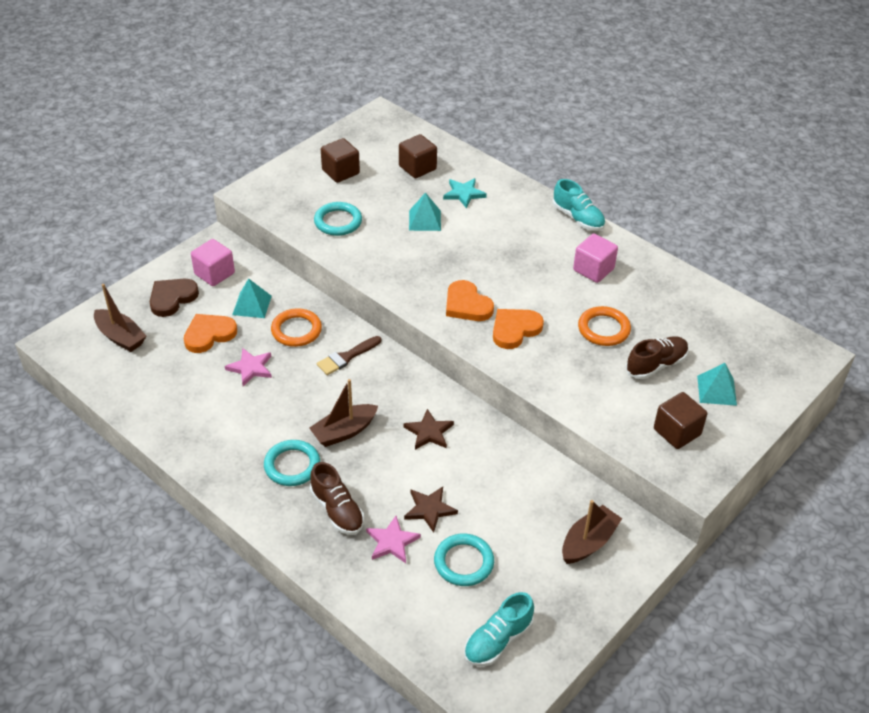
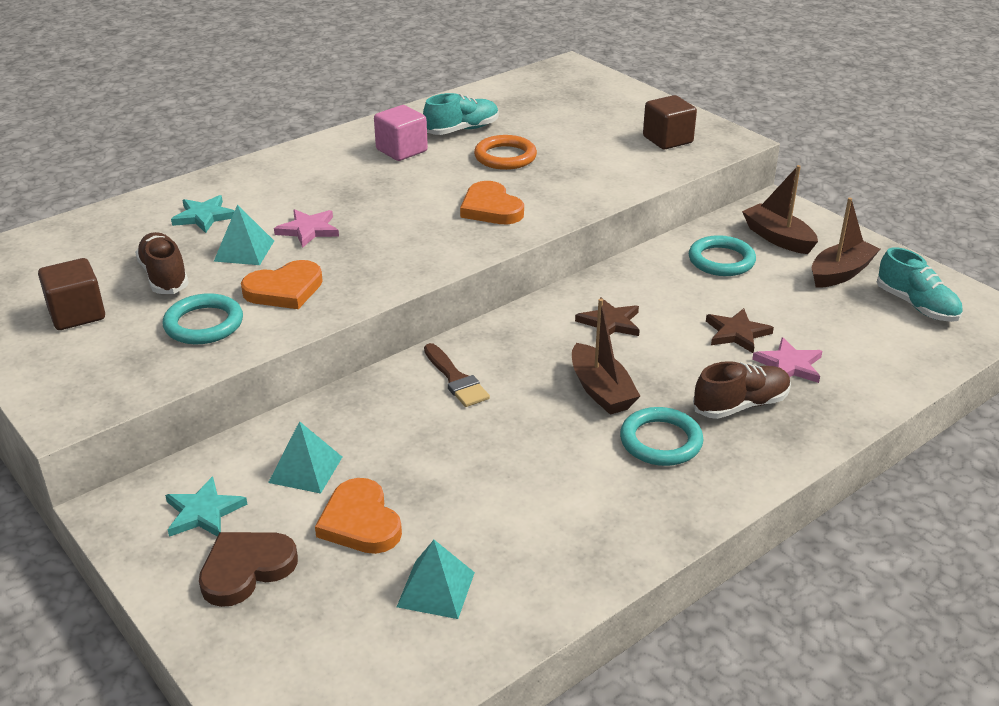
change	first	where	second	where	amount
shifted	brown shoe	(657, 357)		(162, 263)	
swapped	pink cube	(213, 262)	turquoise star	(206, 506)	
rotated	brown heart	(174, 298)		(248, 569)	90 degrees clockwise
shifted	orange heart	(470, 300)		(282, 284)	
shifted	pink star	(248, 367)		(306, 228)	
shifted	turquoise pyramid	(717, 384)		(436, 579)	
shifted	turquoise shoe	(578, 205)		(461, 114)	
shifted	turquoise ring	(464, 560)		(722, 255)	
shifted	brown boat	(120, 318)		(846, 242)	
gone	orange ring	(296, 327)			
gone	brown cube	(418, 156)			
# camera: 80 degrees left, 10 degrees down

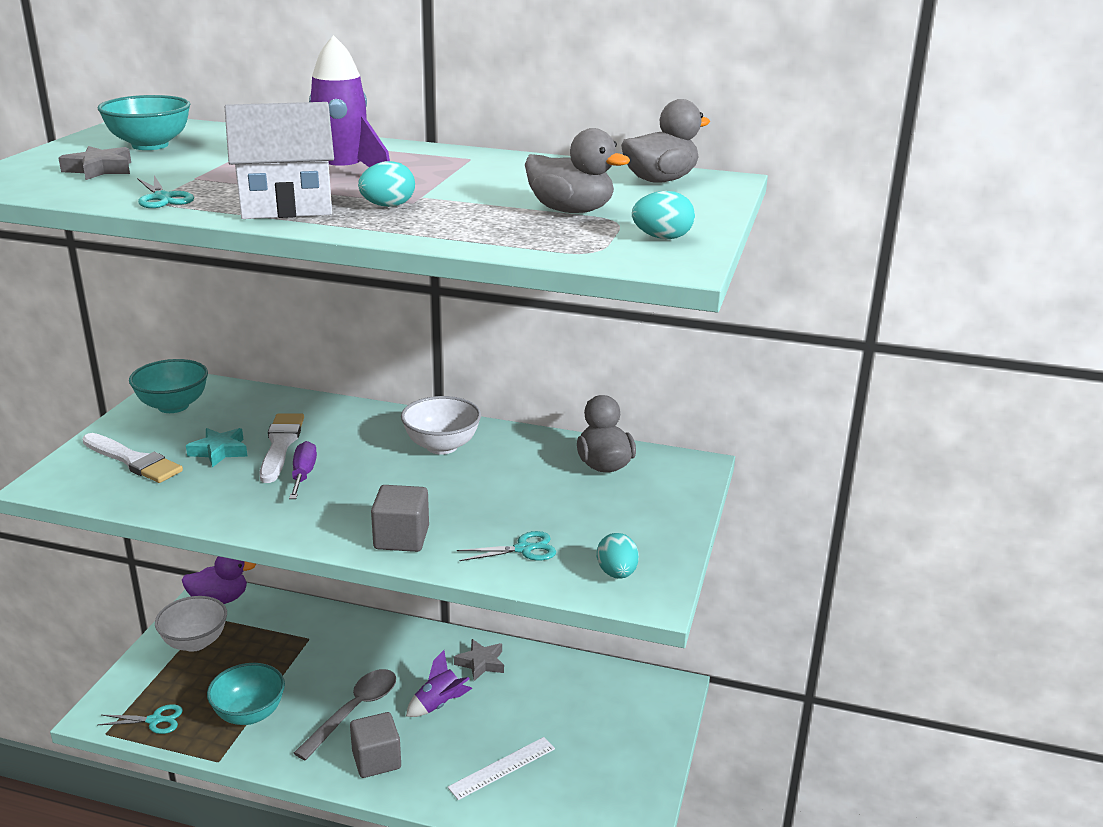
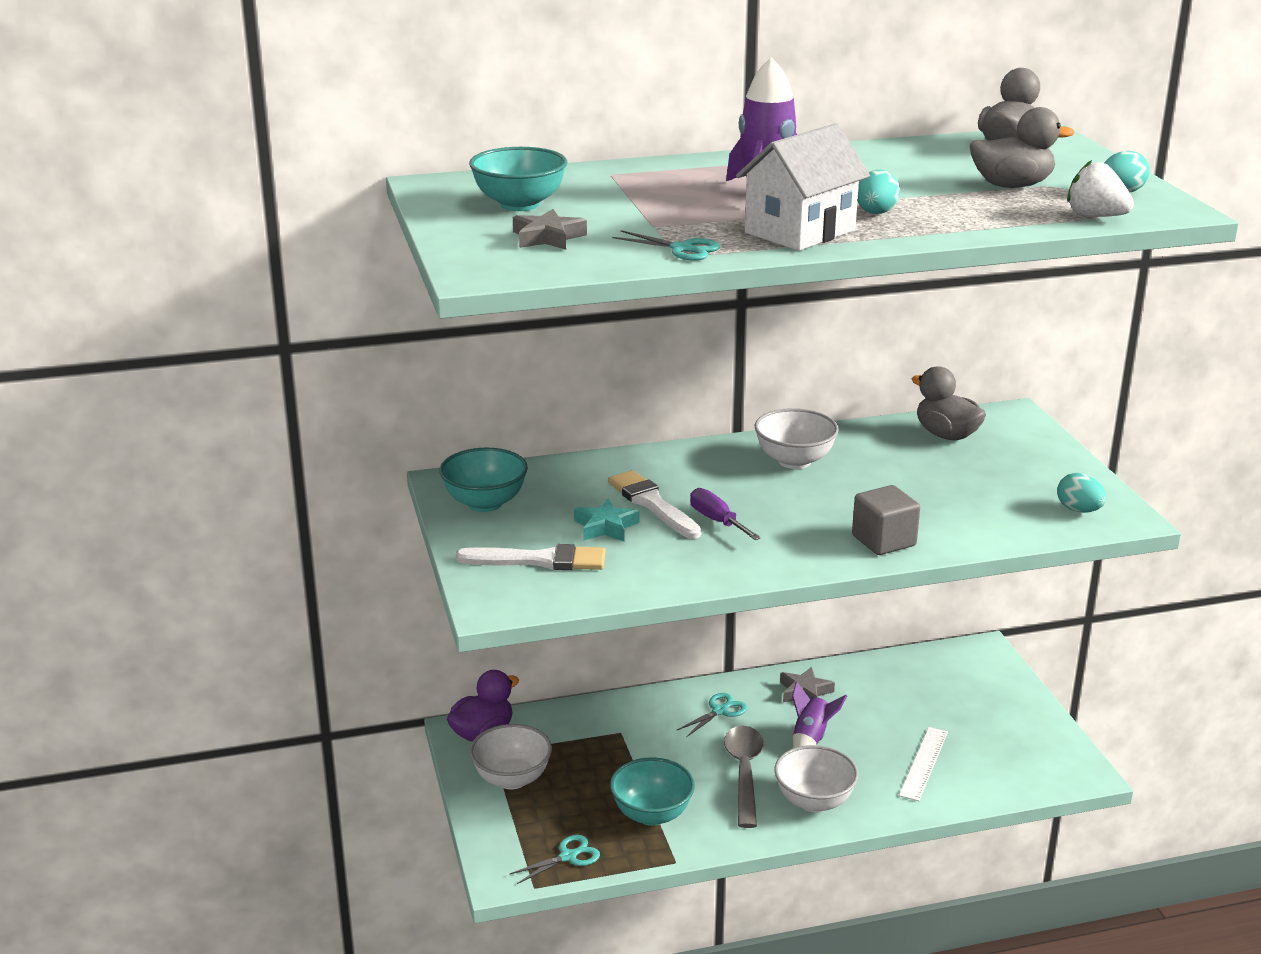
change	first	where	second	where	amount
shifted	turquoise scissors	(506, 546)		(712, 715)	
swapped	grey cube	(375, 745)	white bowl	(816, 778)	
new			white strawberry	(1100, 188)	
# camera: 30 degrees left, 0 degrees up

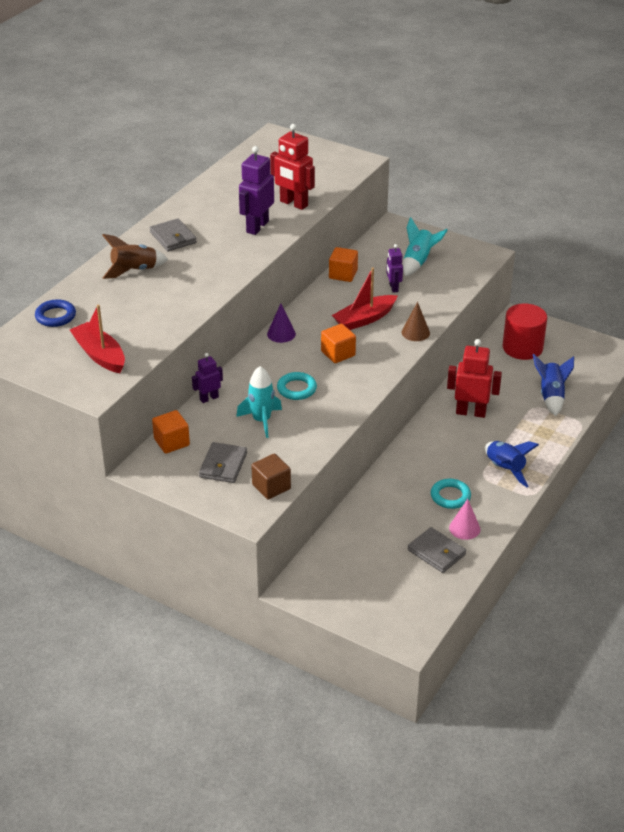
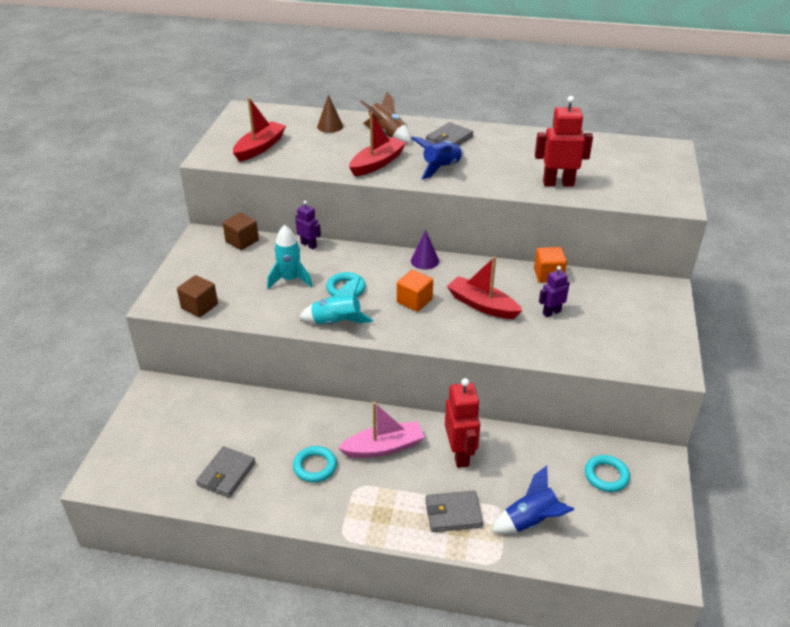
change	first	where	second	where	amount
repainted	orange cube	(171, 432)	brown cube	(241, 231)	
shifted	turquoise rocket	(425, 246)		(336, 301)	
shifted	brown cone	(415, 321)		(330, 113)	
new			pink boat	(381, 430)	
new			red boat	(377, 144)	
shifted	blue rocket	(512, 464)		(437, 158)	
shifted	grey wallet	(223, 462)		(454, 511)	
rotated	red robot	(292, 167)		(564, 141)	75 degrees clockwise
swapped	red cylinder	(525, 331)	turquoise ring	(607, 473)	
gone	blue ring	(55, 313)			
gone	purple robot	(256, 190)			
gone	pink cone	(464, 519)			
# camera: 70 degrees right, 0 degrees up

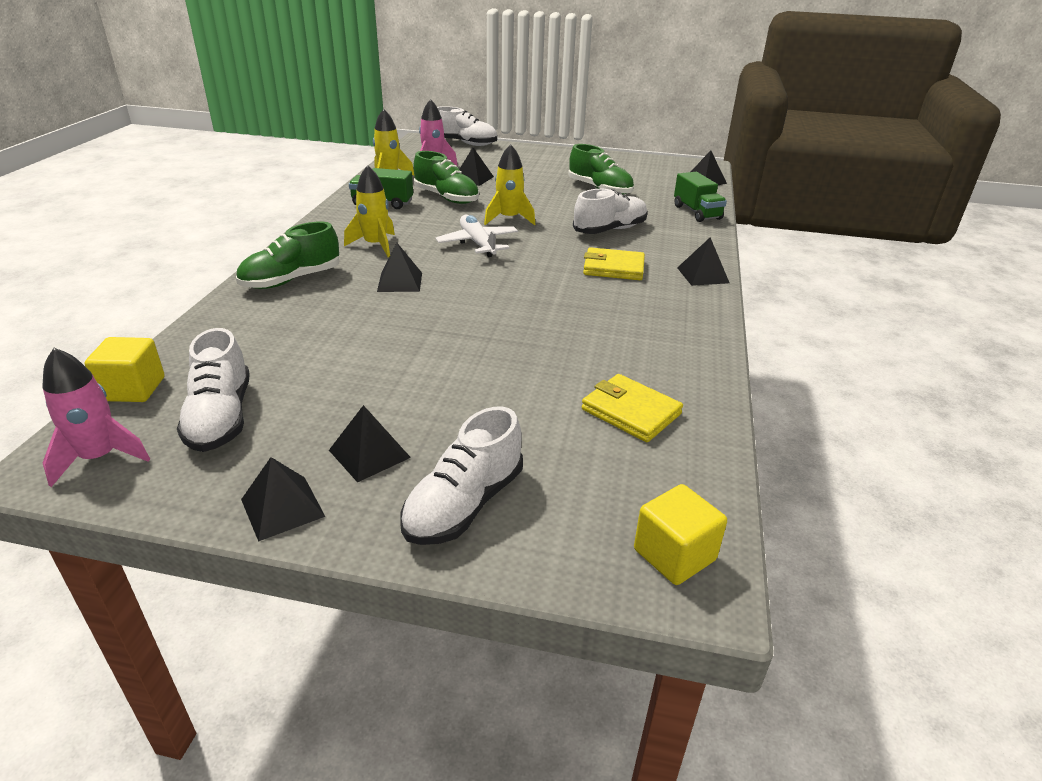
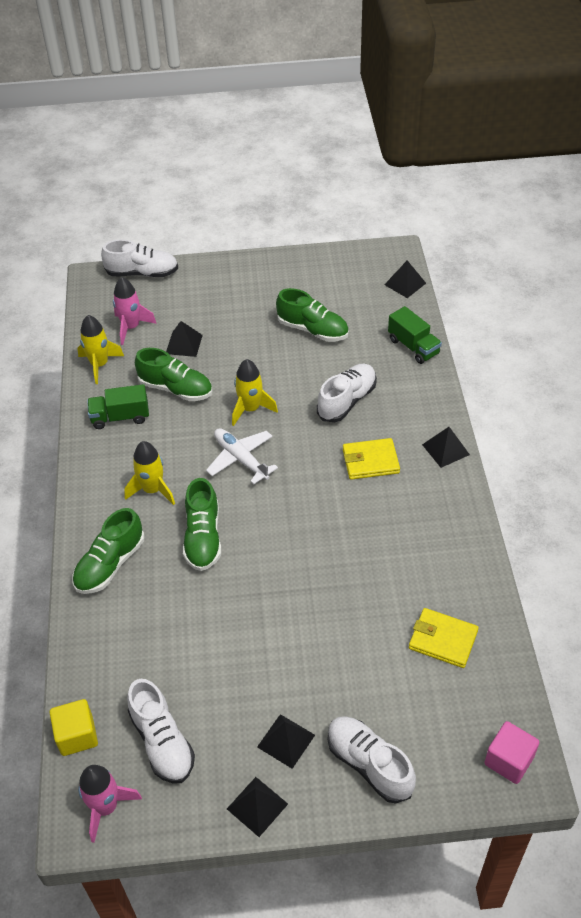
change	first	where	second	where	amount
swapped	black pyramid	(399, 267)	green shoe	(202, 524)	
rotated	white shoe	(462, 476)		(372, 759)	120 degrees clockwise
repainted	yellow cube	(680, 534)	pink cube	(511, 752)	
# camera: 15 degrees left, 15 degrees up

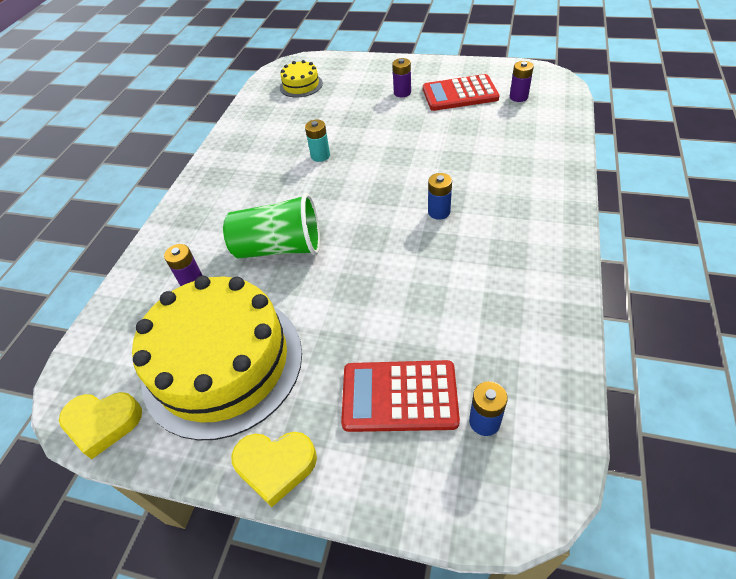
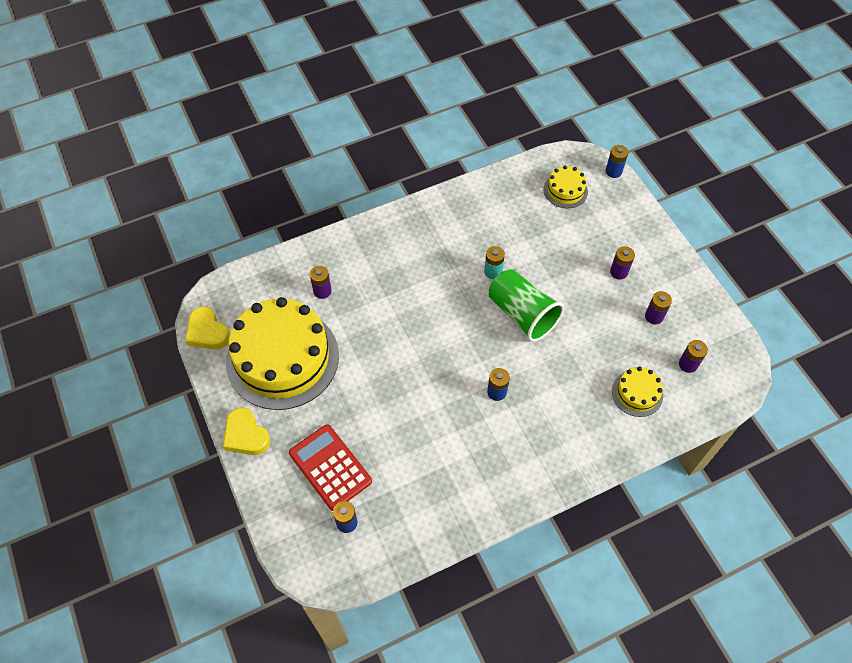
change	first	where	second	where	amount
shifted	green cup	(271, 225)		(526, 305)	
new			blue battery	(617, 161)	
new			yellow cake	(637, 392)	
swapped	red calculator	(461, 92)	purple battery	(658, 307)	
# camera: 45 degrees right, 10 degrees up

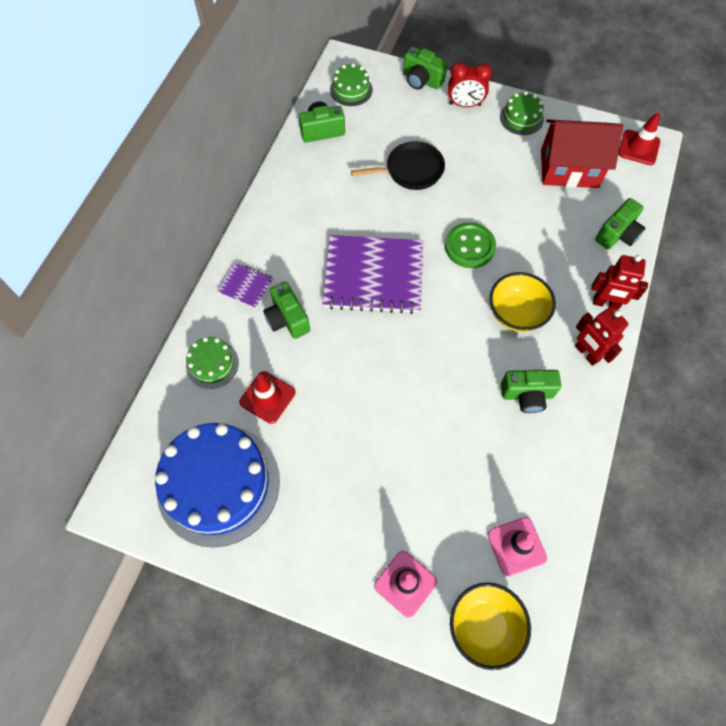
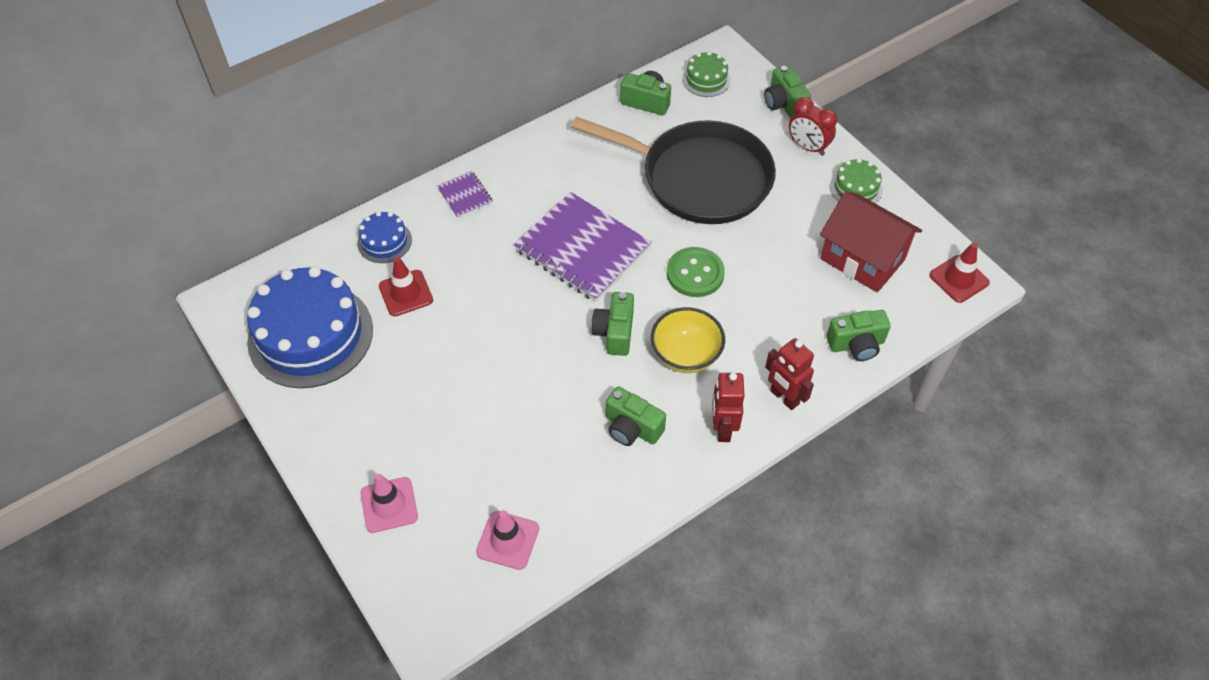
change	first	where	second	where	amount
repainted	green cake	(212, 363)	blue cake	(384, 237)	
scaled	black pan	(398, 165)		(673, 170)	x1.96
shifted	green camera	(286, 310)		(612, 324)	
gone	yellow bowl	(490, 626)			
# camera: 35 degrees right, 10 degrees down

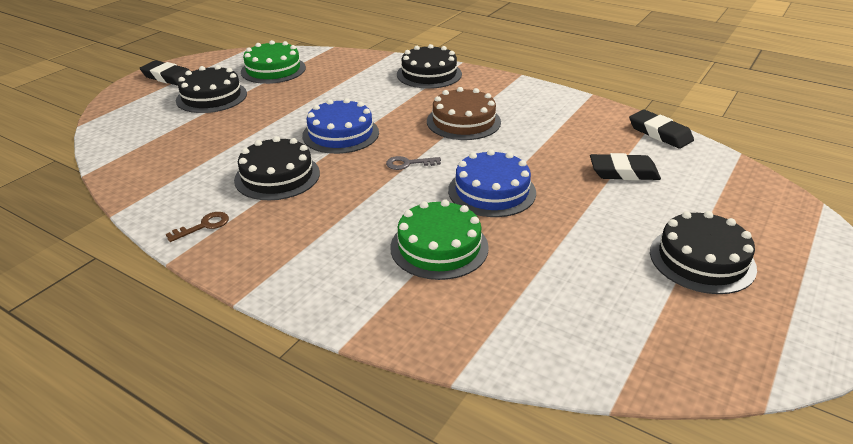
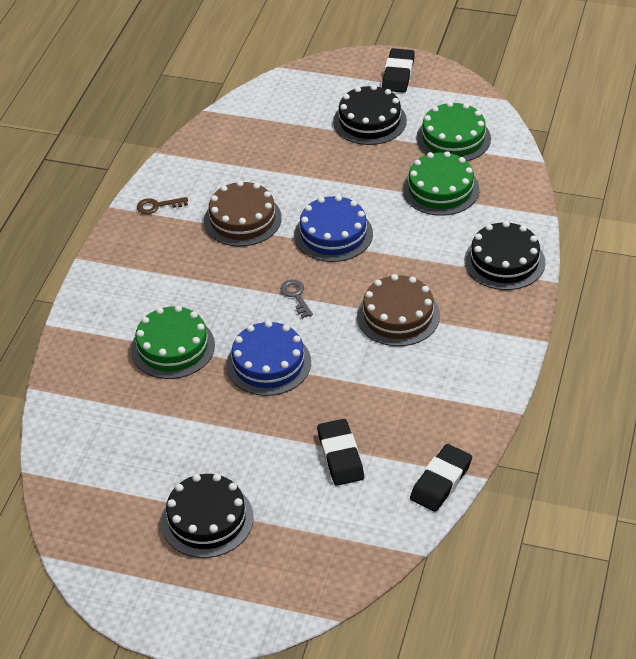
change	first	where	second	where	amount
rotated	brown key	(197, 227)		(162, 205)	135 degrees clockwise
repainted	black cake	(277, 168)	brown cake	(243, 214)	
new			green cake	(440, 183)	
# camera: 75 degrees right, 10 degrees up

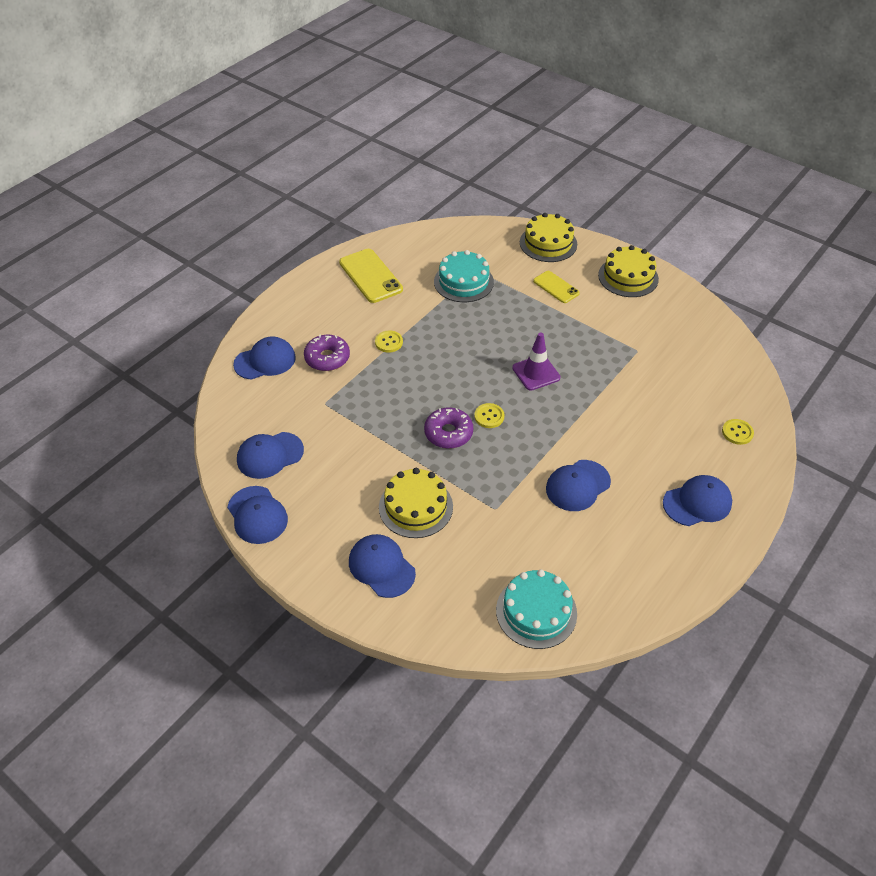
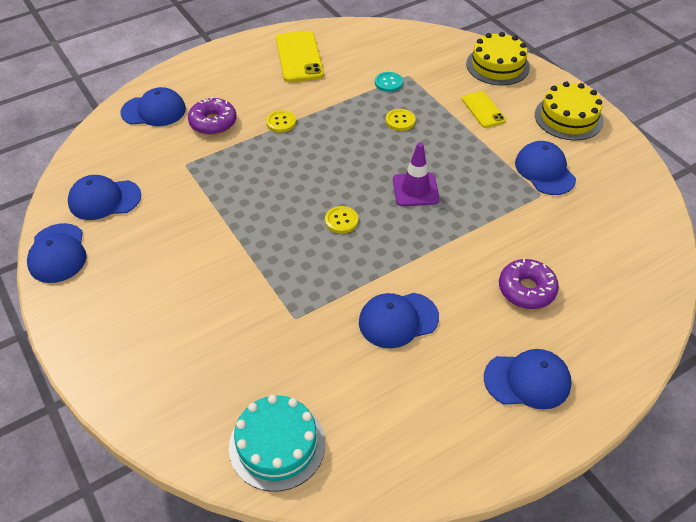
change	first	where	second	where	amount
swapped	turquoise cake	(464, 276)	turquoise button	(389, 82)	
shifted	yellow button	(738, 432)		(400, 120)	
shifted	purple donut	(448, 428)		(529, 283)	
shifted	blue cap	(382, 566)		(545, 168)	
gone	yellow cake	(416, 503)			
# camera: 20 degrees right, 0 degrees up

